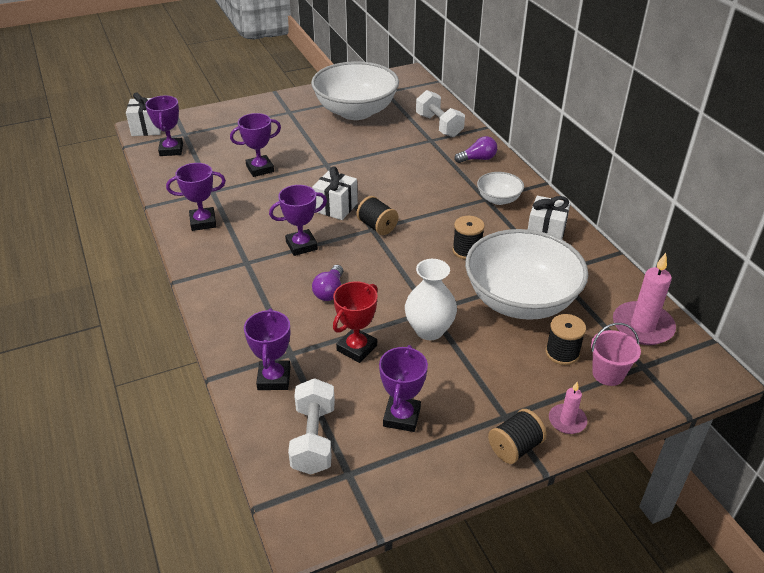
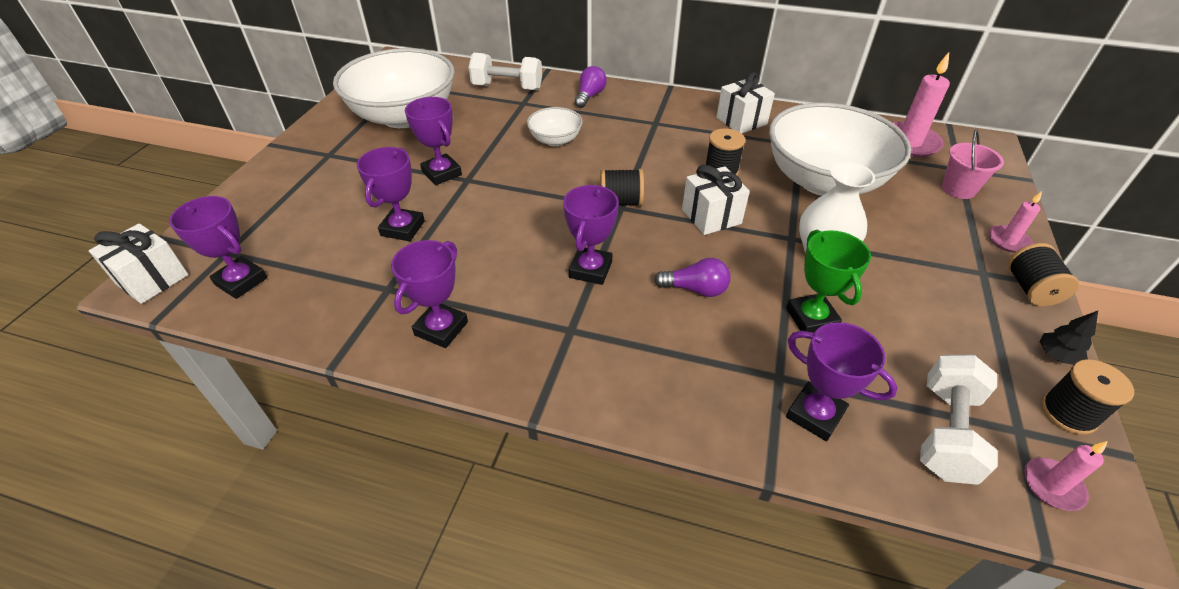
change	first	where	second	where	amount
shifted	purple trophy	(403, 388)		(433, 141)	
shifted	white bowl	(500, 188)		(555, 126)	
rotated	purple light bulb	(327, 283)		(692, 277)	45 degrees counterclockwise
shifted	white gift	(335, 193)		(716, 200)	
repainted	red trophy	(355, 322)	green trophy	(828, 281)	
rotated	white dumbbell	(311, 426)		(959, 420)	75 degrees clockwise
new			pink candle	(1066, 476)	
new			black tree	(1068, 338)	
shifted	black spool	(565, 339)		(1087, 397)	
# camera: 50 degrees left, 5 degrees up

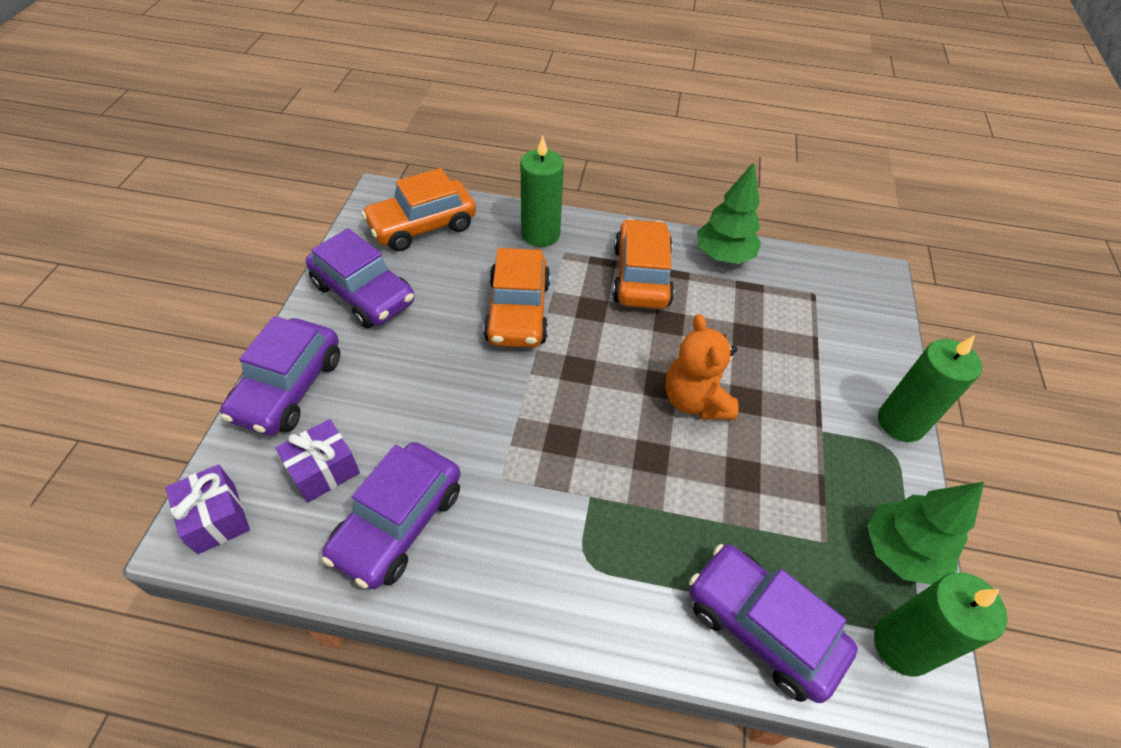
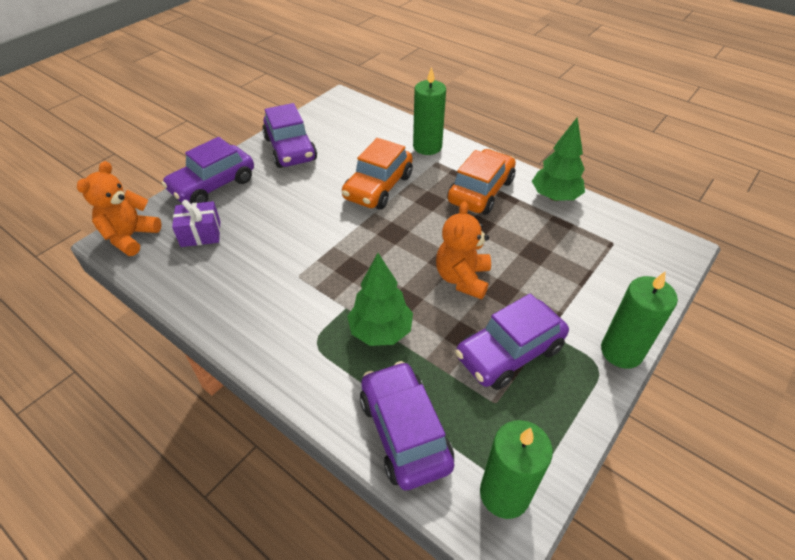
change	first	where	second	where	amount
swapped	purple gift	(207, 509)	orange teddy bear	(119, 208)	
shifted	green tree	(925, 533)		(380, 299)	
shifted	purple car	(391, 515)		(512, 341)	
gone	orange car	(418, 209)			
# camera: 30 degrees right, 5 degrees down

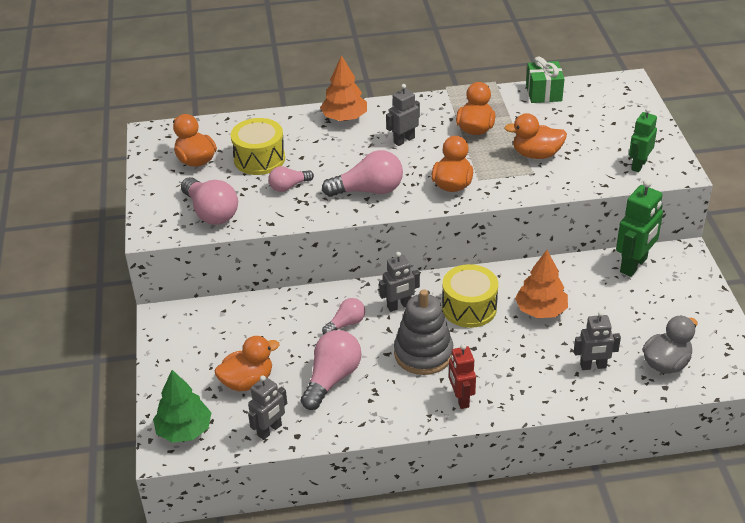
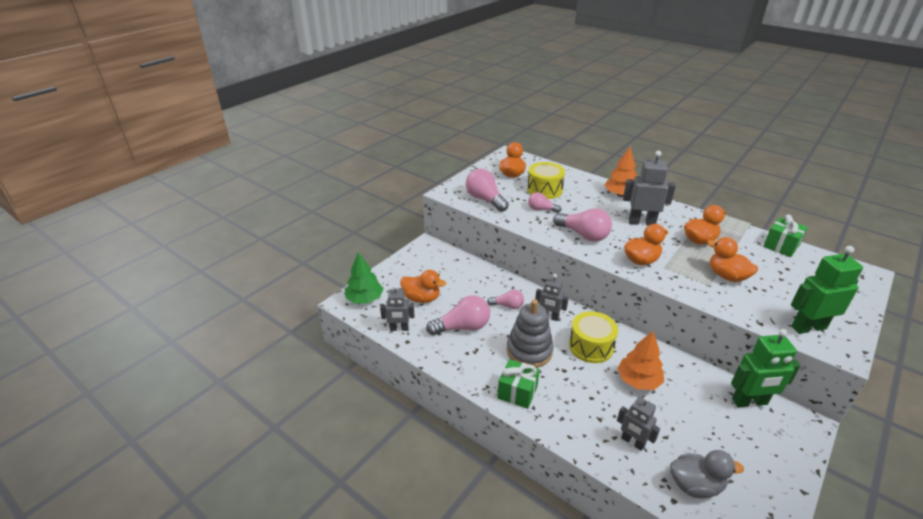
change	first	where	second	where	amount
rotated	pink light bulb	(209, 201)		(487, 190)	135 degrees clockwise
swapped	red robot	(462, 376)	green gift	(519, 384)	
scaled	grey robot	(403, 115)		(649, 188)	x1.54
scaled	green robot	(643, 140)		(827, 290)	x1.54
# camera: 45 degrees right, 5 degrees down

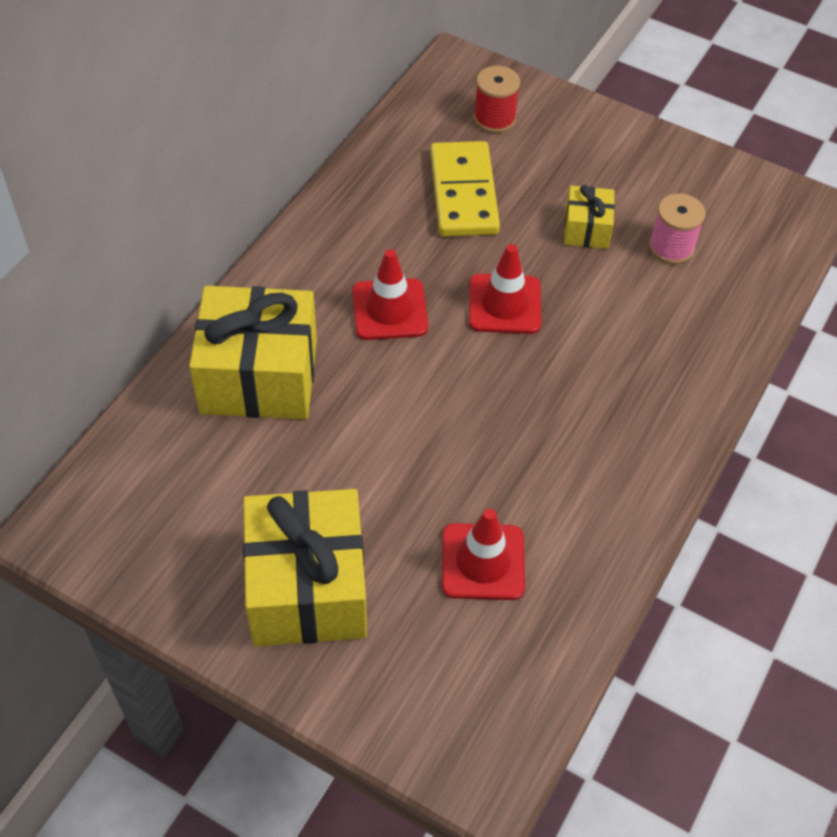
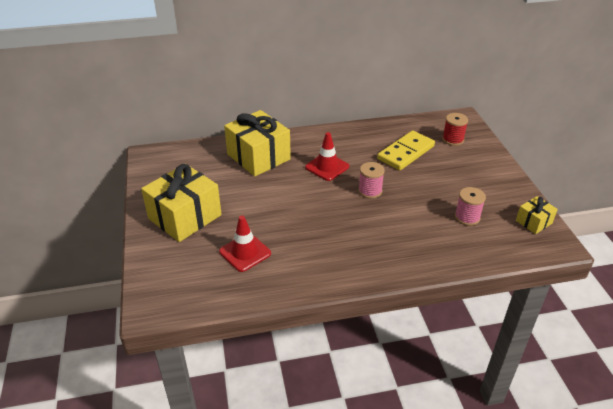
change	first	where	second	where	amount
swapped	red traffic cone	(505, 289)	pink spool	(371, 180)	
shifted	yellow gift	(589, 217)		(537, 215)	
# camera: 50 degrees right, 15 degrees down

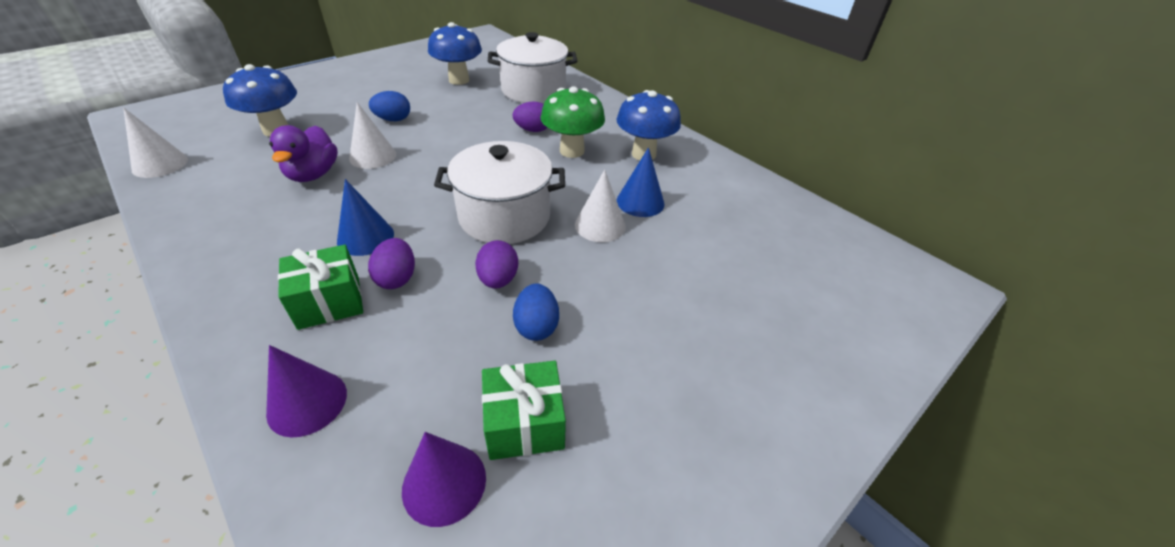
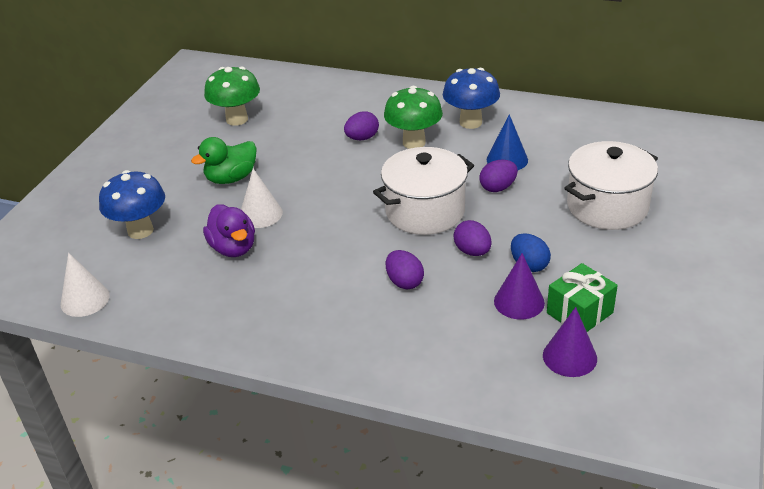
change	first	where	second	where	amount
swapped	blue egg	(389, 106)	green duck	(224, 160)	
repainted	blue mushroom	(455, 53)	green mushroom	(232, 96)	
swapped	white cone	(600, 206)	purple egg	(498, 176)	
shifted	purple cone	(306, 391)		(519, 286)	
shifted	white pot	(532, 67)		(611, 185)	
gone	green gift	(320, 287)			
gone	blue cone	(365, 217)			
# camera: 25 degrees left, 5 degrees down

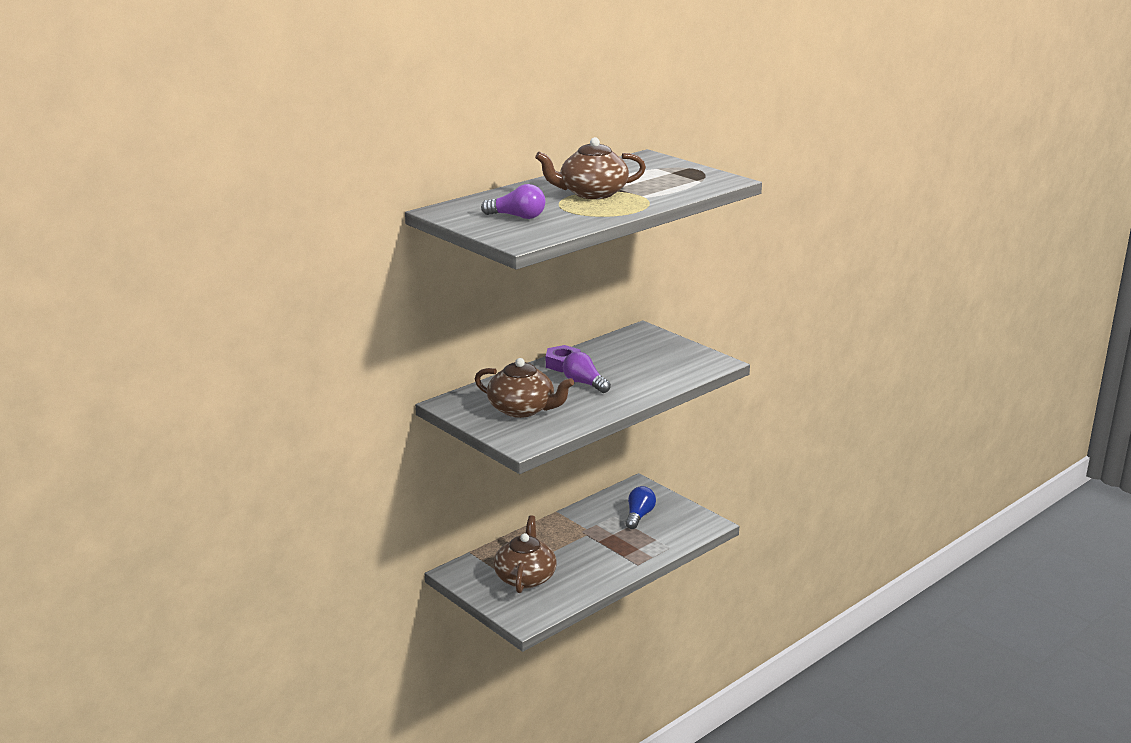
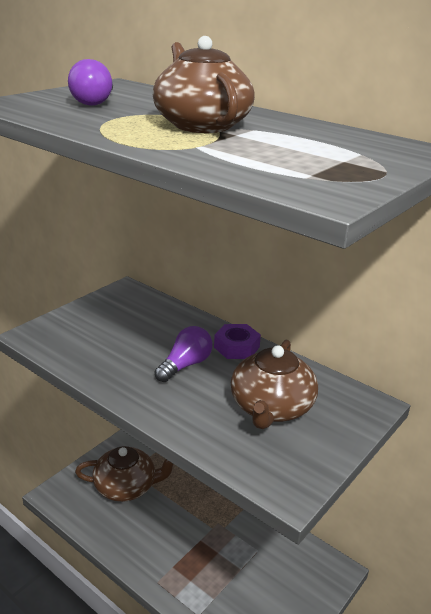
change	first	where	second	where	amount
shifted	brown teapot	(524, 388)		(274, 384)	
gone	blue light bulb	(640, 507)			
# camera: 80 degrees right, 5 degrees up

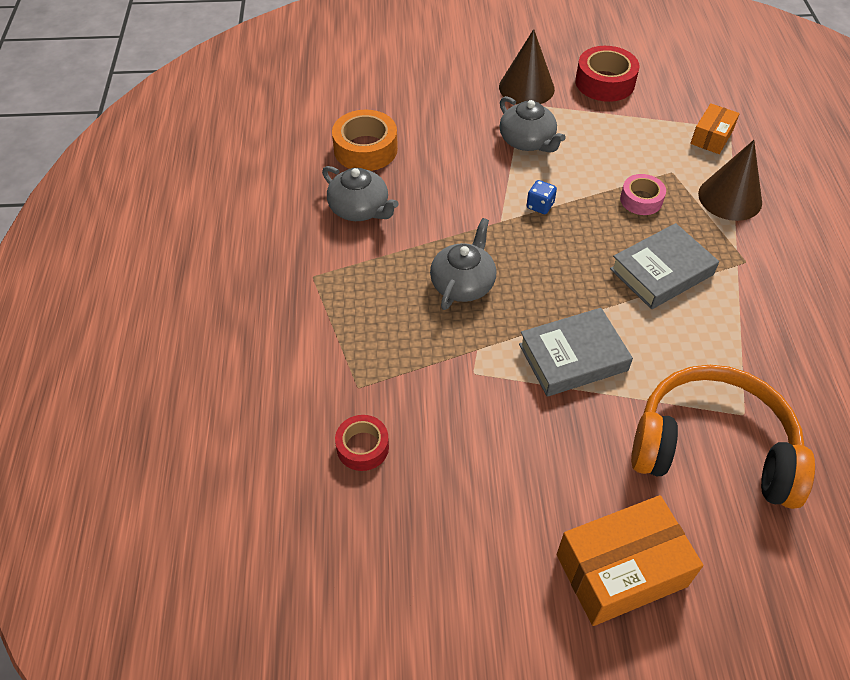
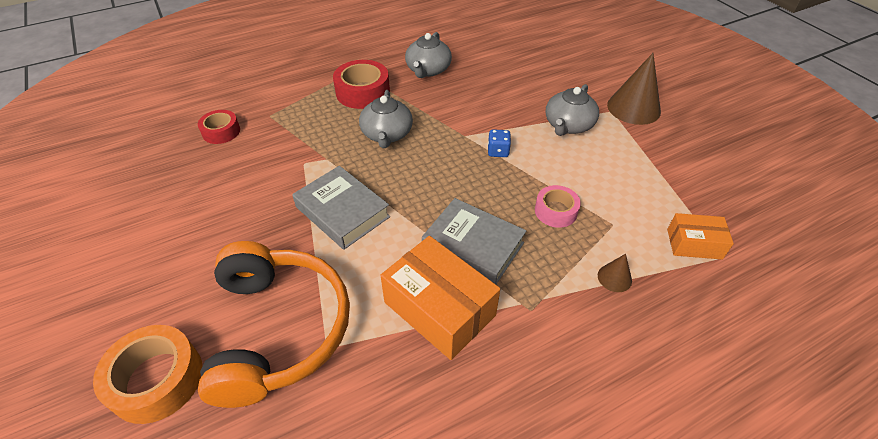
change	first	where	second	where	amount
shifted	orange tape	(365, 140)		(147, 374)	
shifted	red tape	(607, 74)		(361, 84)	
rotated	grey teapot	(463, 264)		(386, 119)	90 degrees clockwise
shifted	orange box	(629, 560)		(440, 298)	
scaled	brown cone	(730, 180)		(615, 273)	x0.48
# camera: 65 degrees right, 5 degrees down

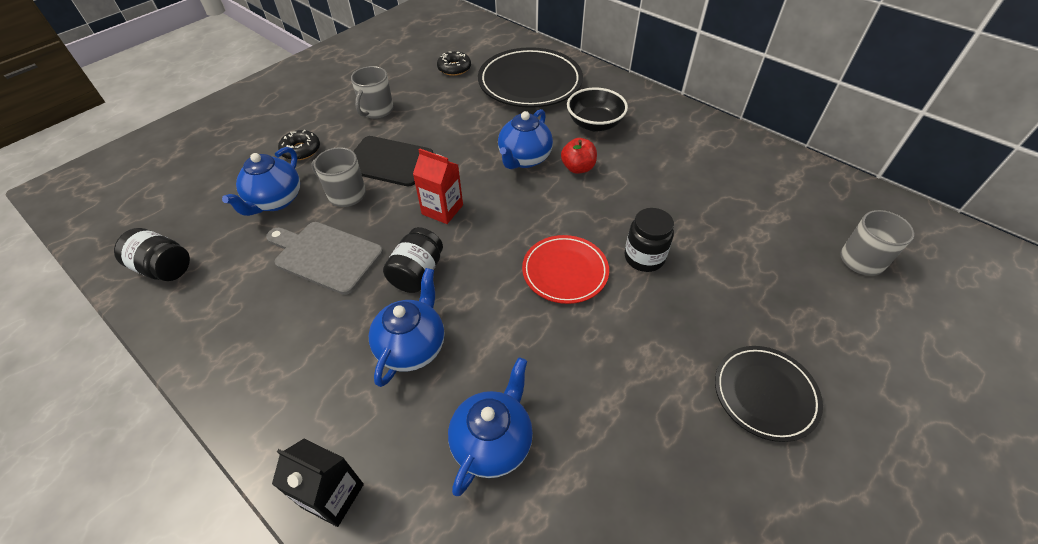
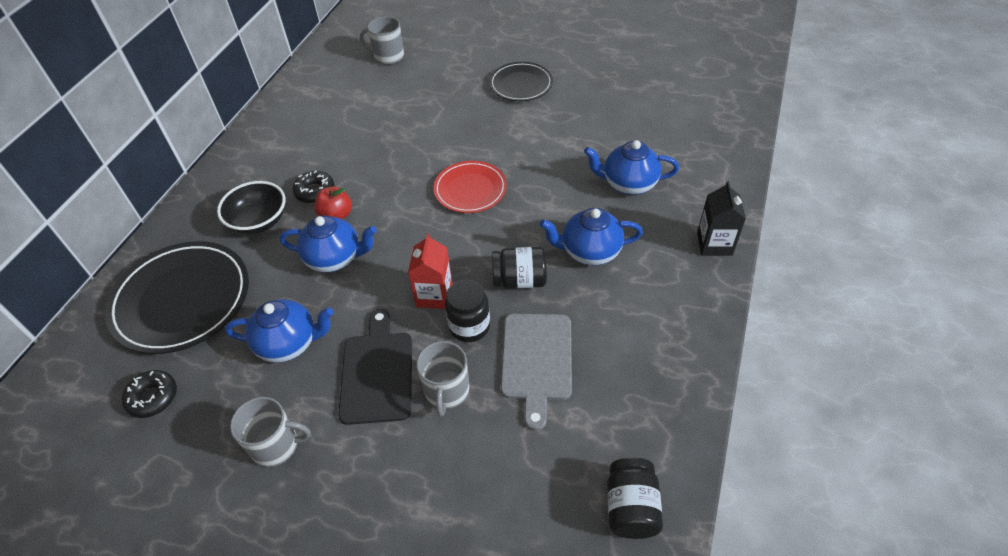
change	first	where	second	where	amount
shifted	blue teapot	(261, 181)		(279, 330)	
shifted	black donut	(299, 145)		(314, 186)	
shifted	black jar	(649, 240)		(467, 311)	
# camera: 110 degrees left, 0 degrees up

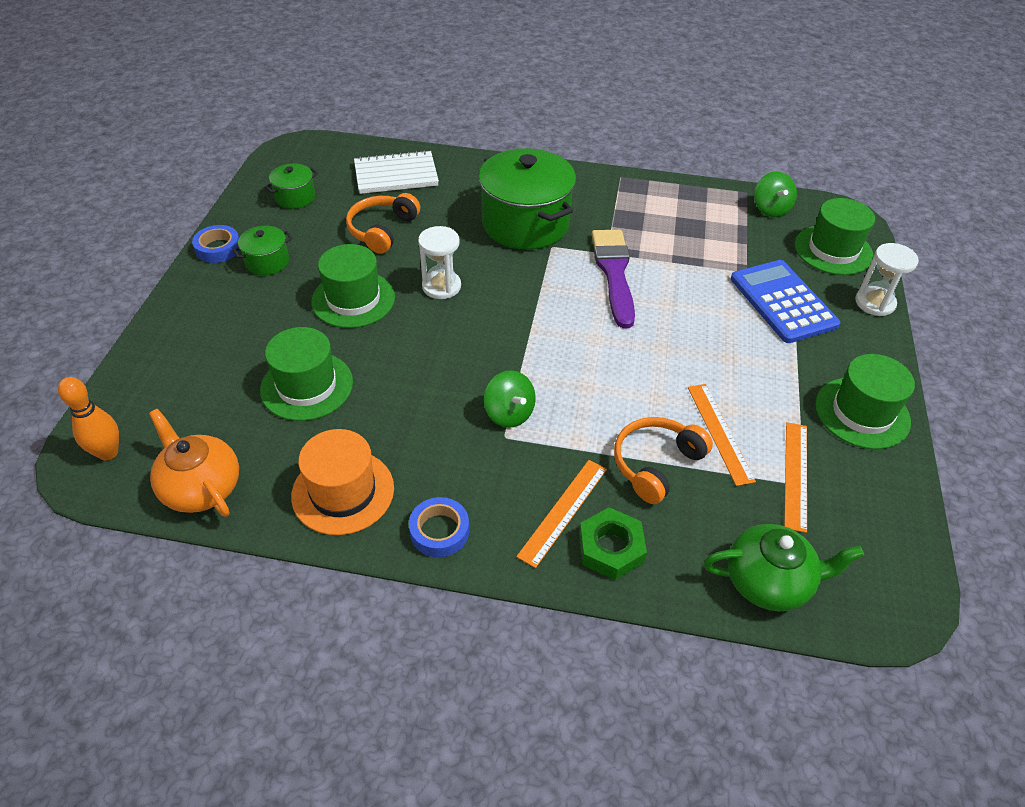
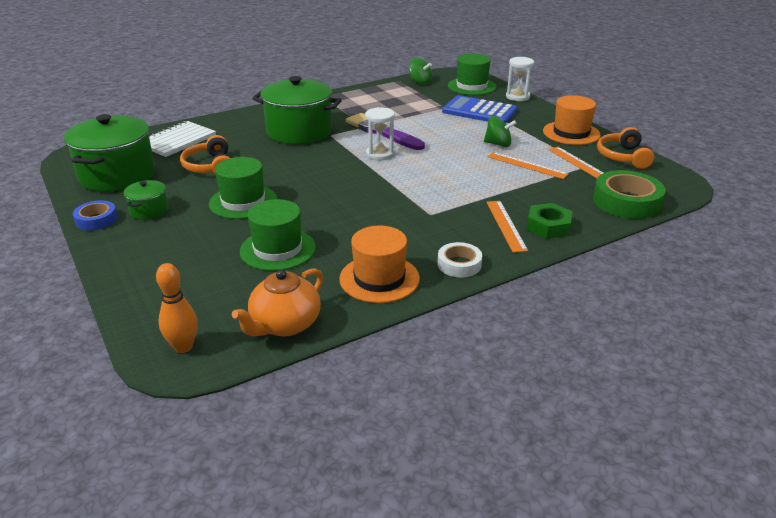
change	first	where	second	where	amount
scaled	green pot	(291, 186)		(109, 153)	x2.14
rotated	orange teapot	(194, 463)		(277, 302)	60 degrees counterclockwise
shifted	white hourglass	(439, 262)		(380, 133)	
repainted	blue tape	(439, 527)	white tape	(460, 260)	
shifted	green spinning top	(510, 399)		(500, 131)	
repainted	green hat	(865, 401)	orange hat	(572, 120)	
swapped	green teapot	(784, 567)	green tape	(629, 194)	
shifted	orange headphones	(663, 460)		(625, 148)	
# camera: 40 degrees left, 15 degrees down

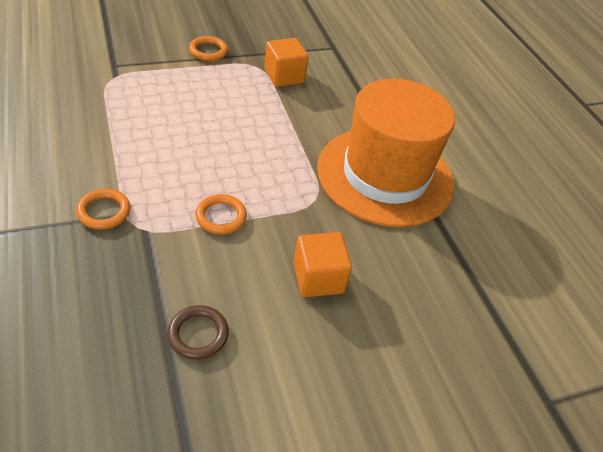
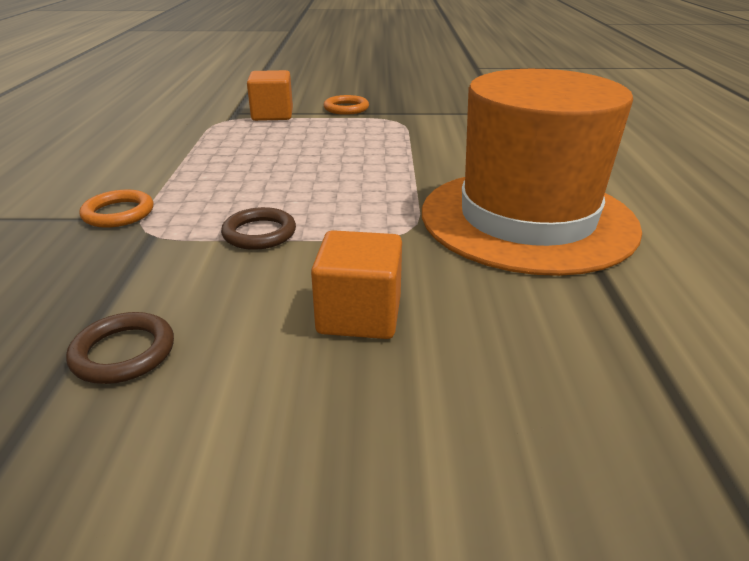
change	first	where	second	where	amount
repainted	orange ring	(221, 214)	brown ring	(258, 228)	
shifted	orange cube	(286, 62)		(270, 95)	
# camera: 25 degrees right, 15 degrees down

